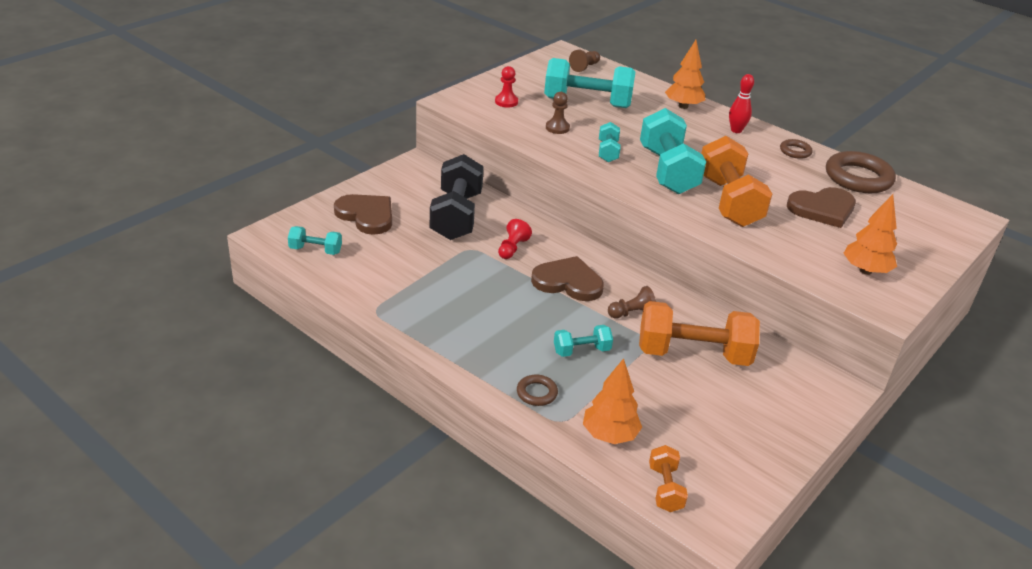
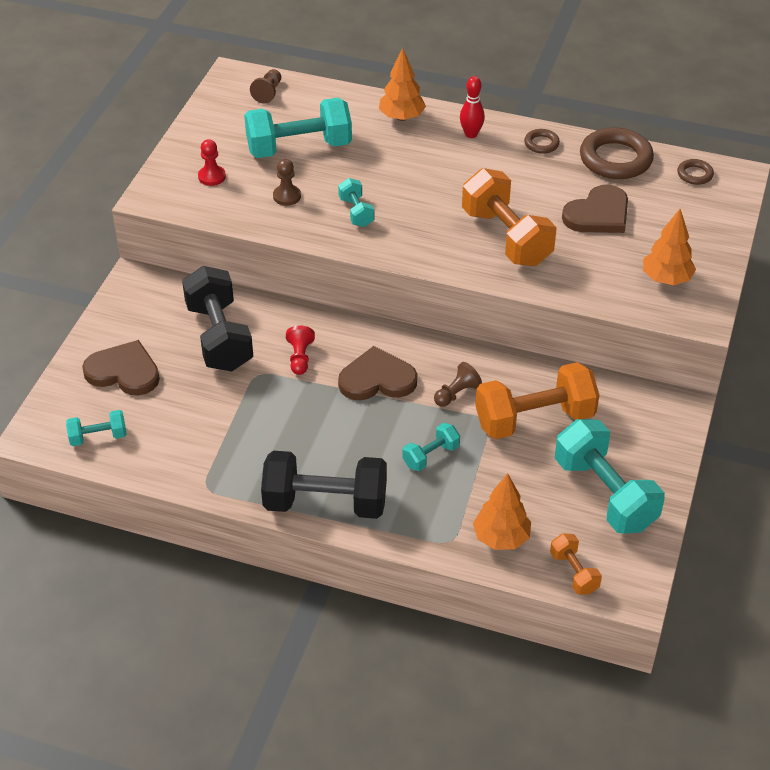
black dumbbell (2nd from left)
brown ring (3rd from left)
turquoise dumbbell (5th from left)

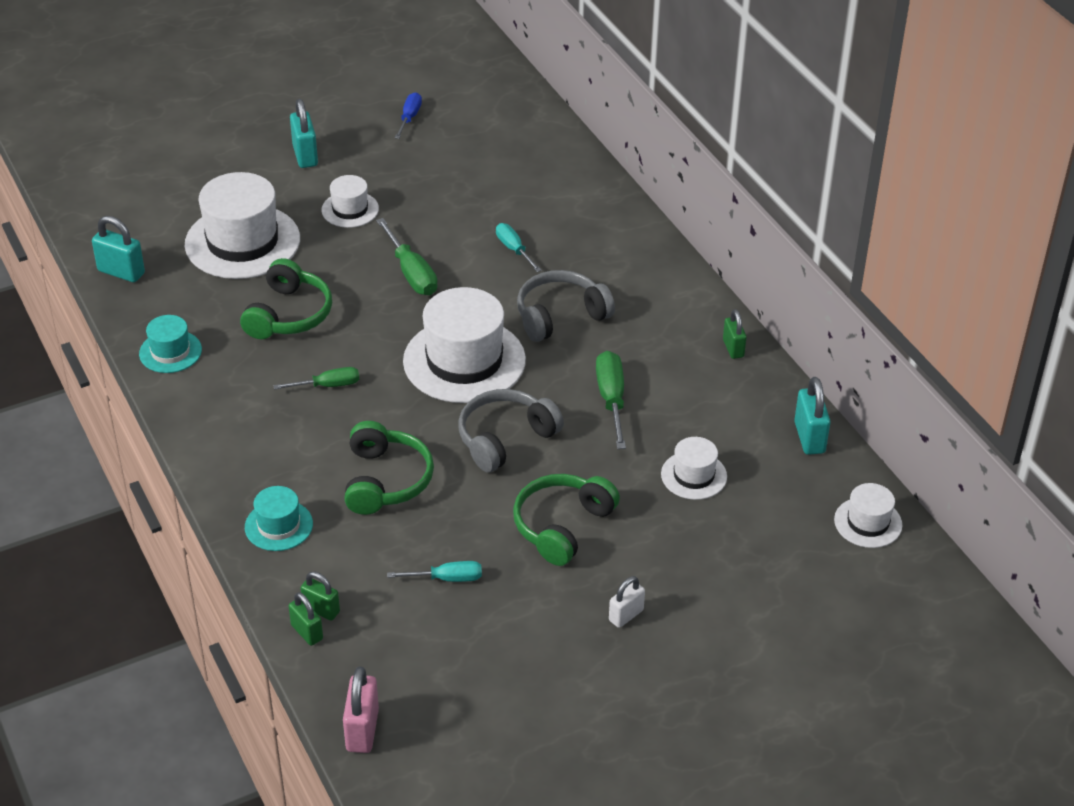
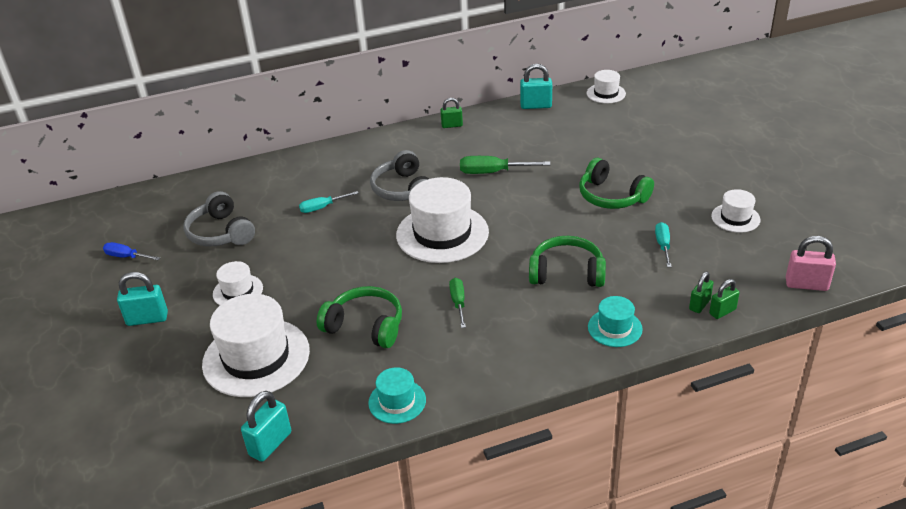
green screwdriver (2nd from left in the first image)
white padlock
grey headphones (1st from left)
white hat (5th from left)

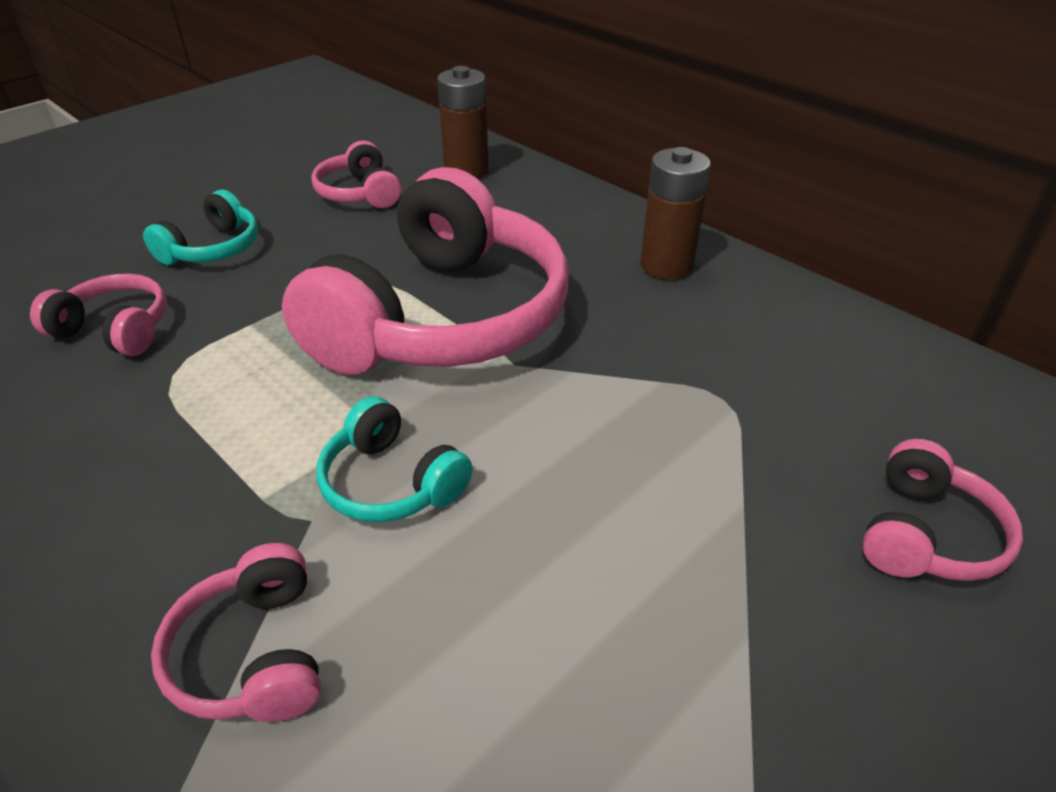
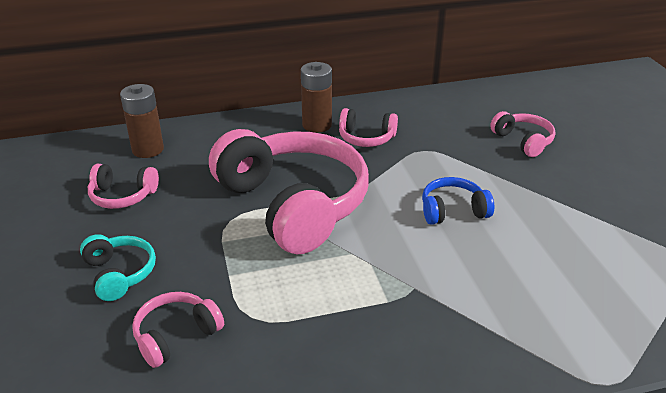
turquoise headphones (2nd from left in the first image)
blue headphones
pink headphones (4th from left)

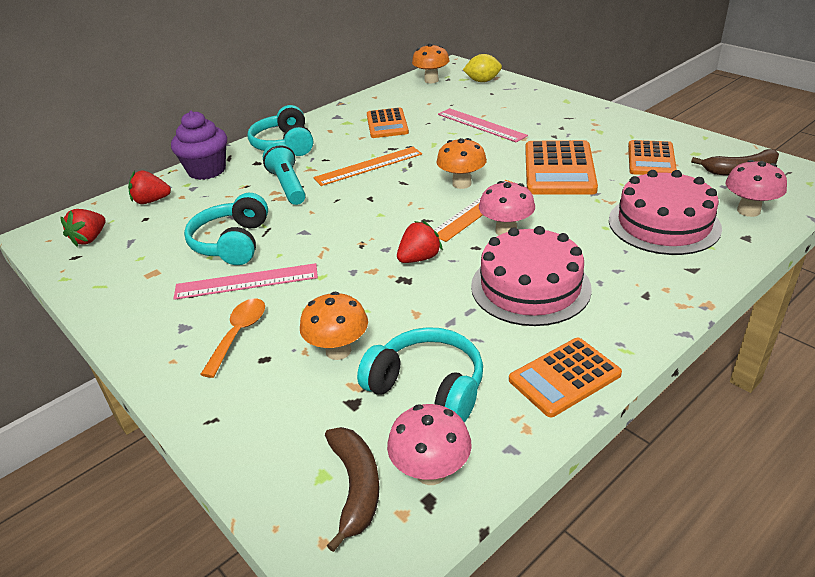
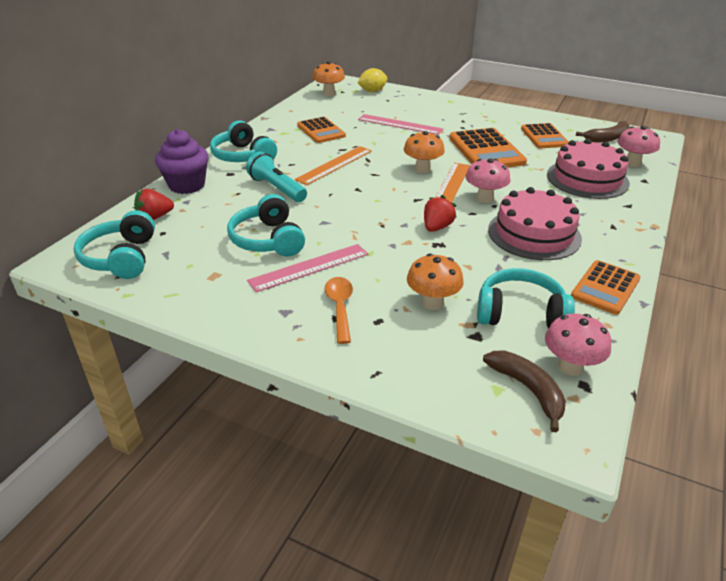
turquoise headphones (1st from left)

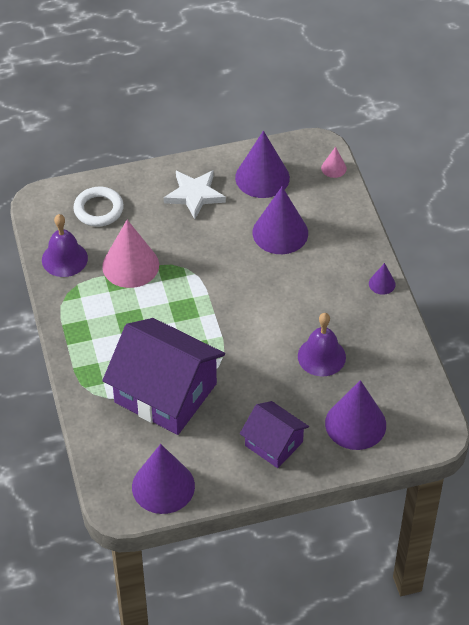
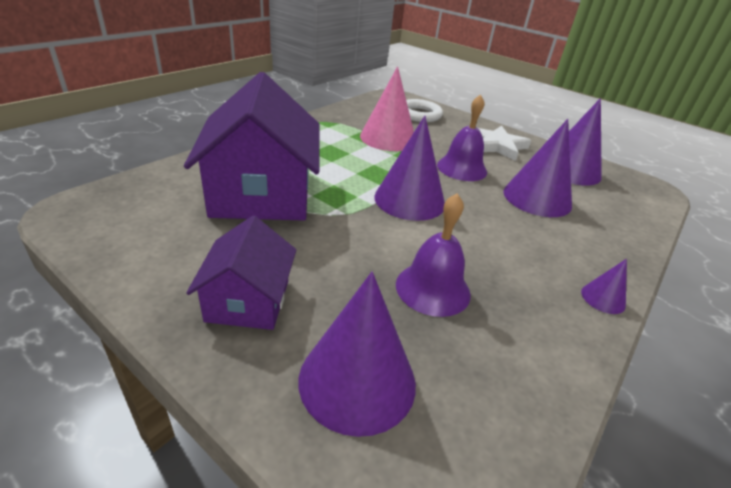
pink cone (2nd from left in the first image)
purple bell (2nd from left)
purple cone (2nd from left)

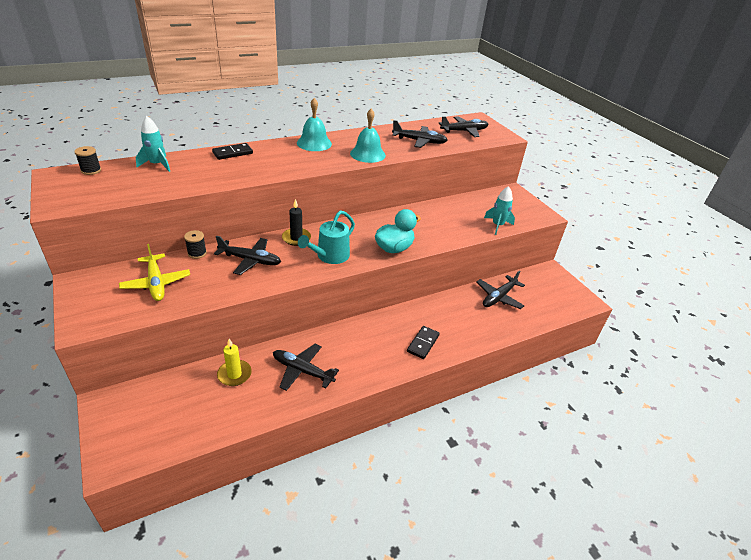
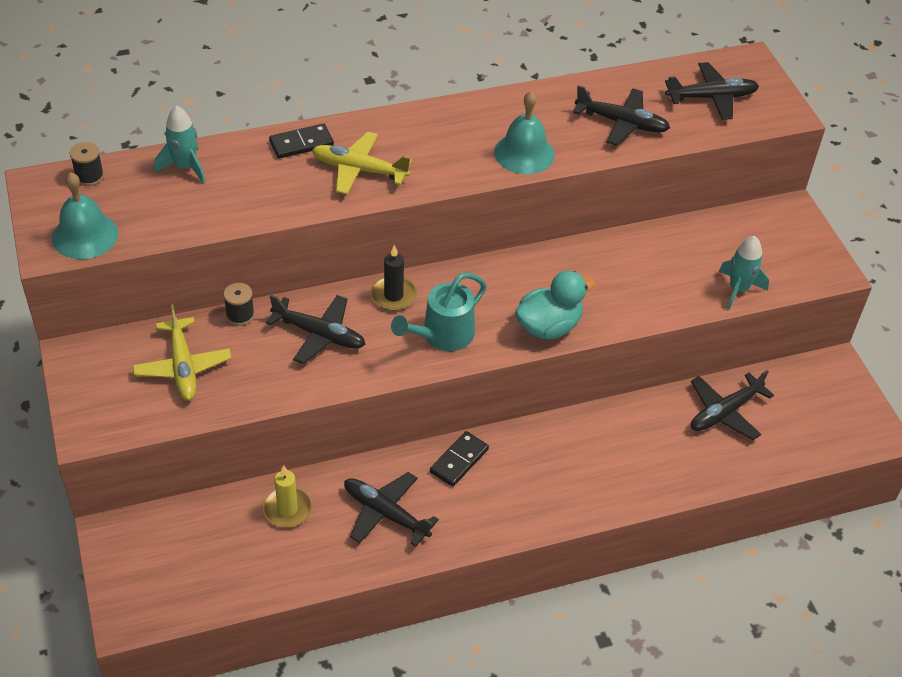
yellow plane (2nd from left)
turquoise bell (1st from left)
black domino (2nd from left)

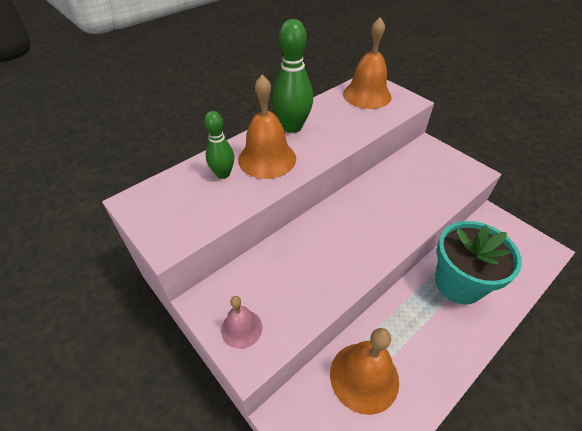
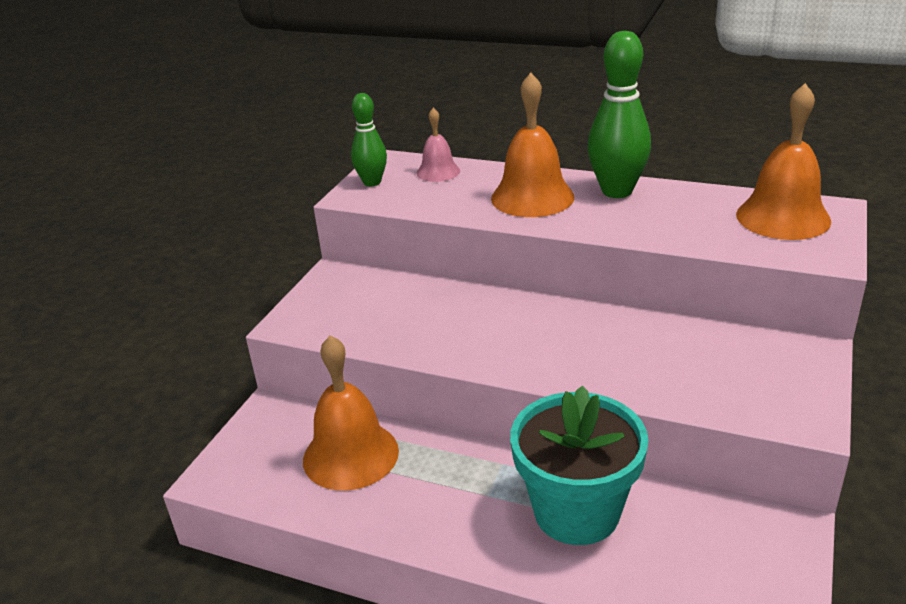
green bowling pin (1st from left)
pink bell

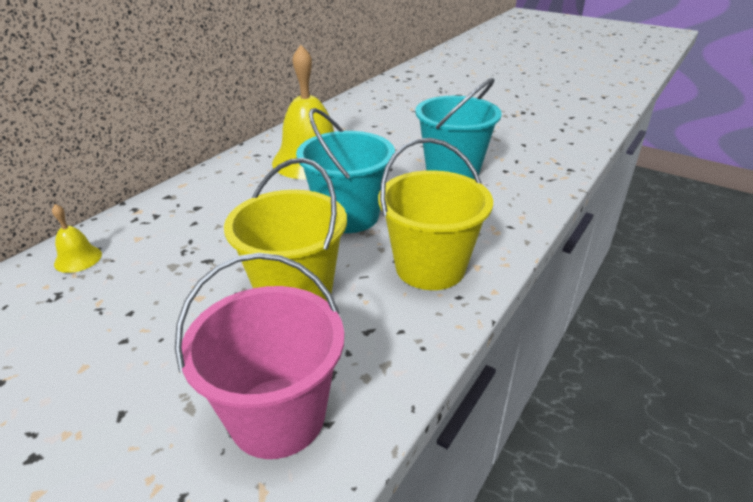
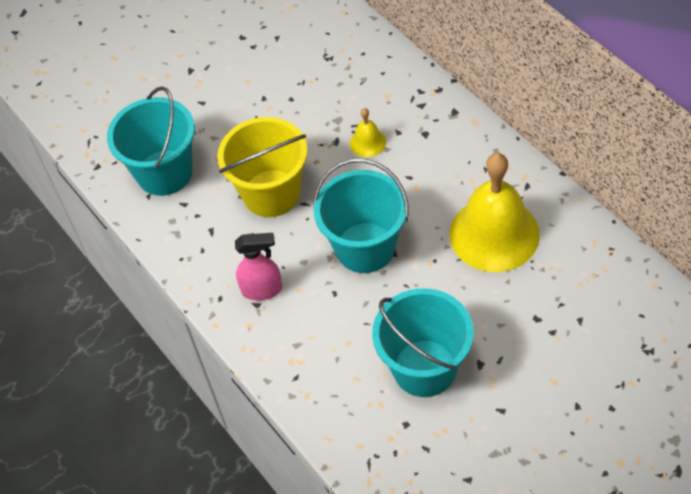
yellow bell (1st from left)
pink spray bottle
turquoise bucket (1st from left)

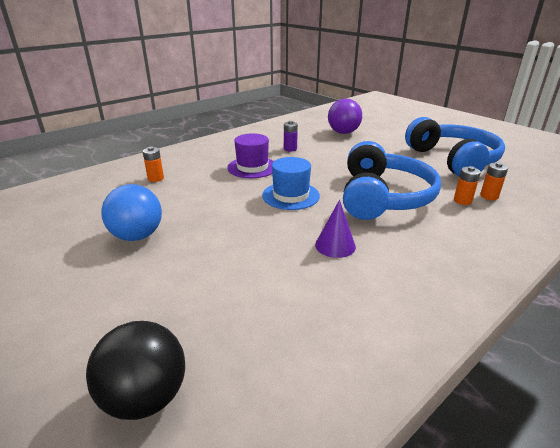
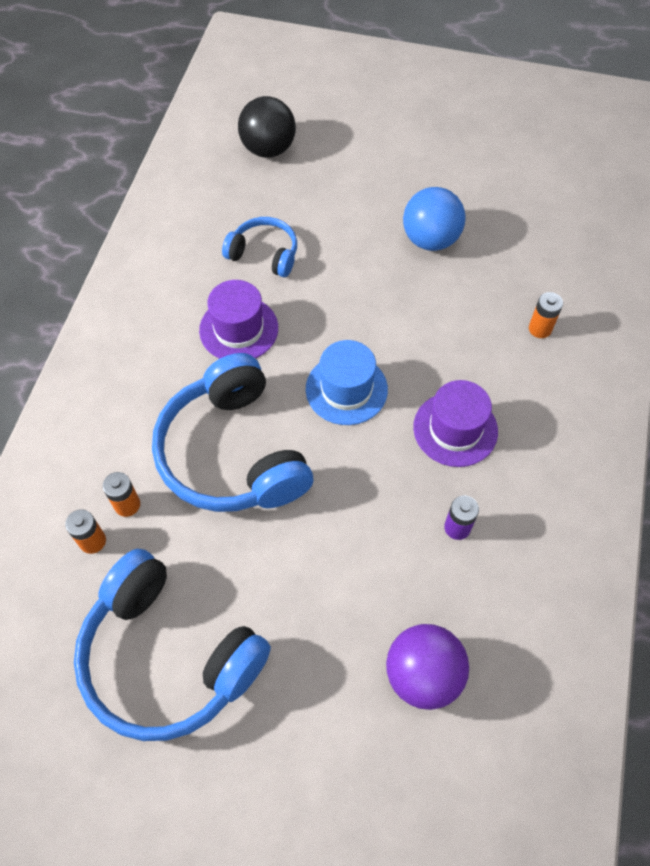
blue headphones (3rd from left)
purple hat (1st from left)

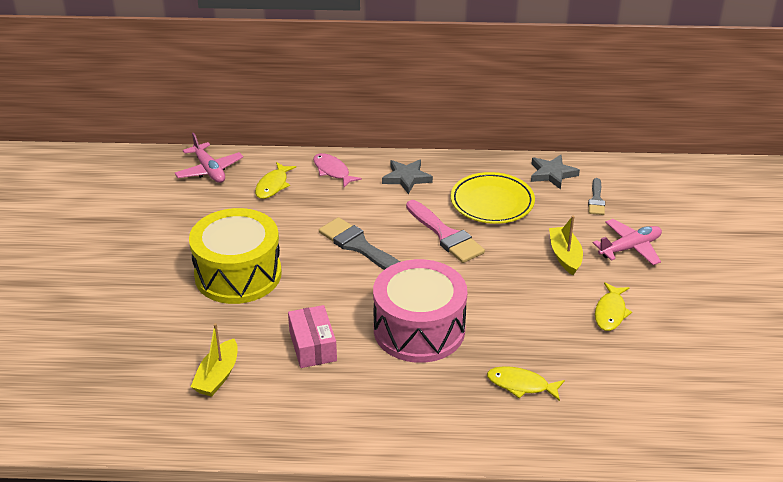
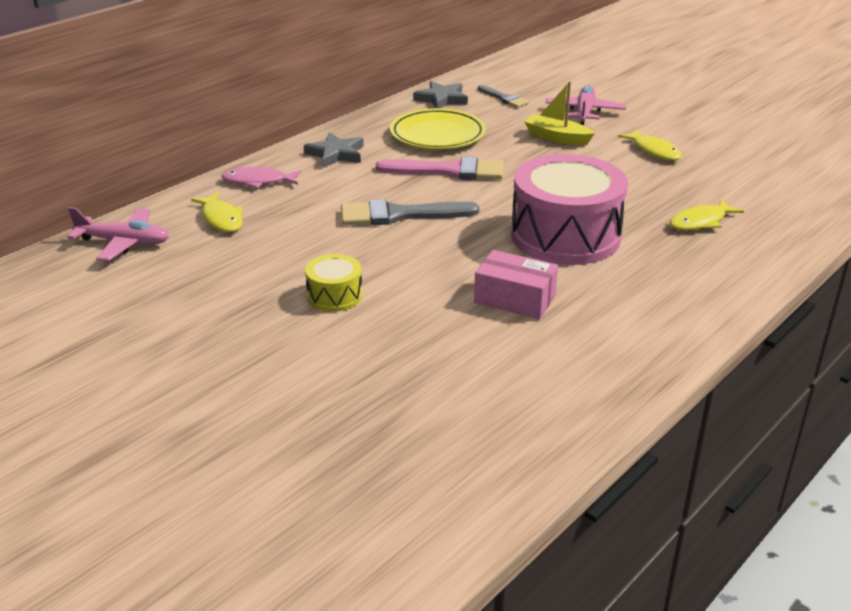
yellow boat (1st from left in the first image)
yellow drum

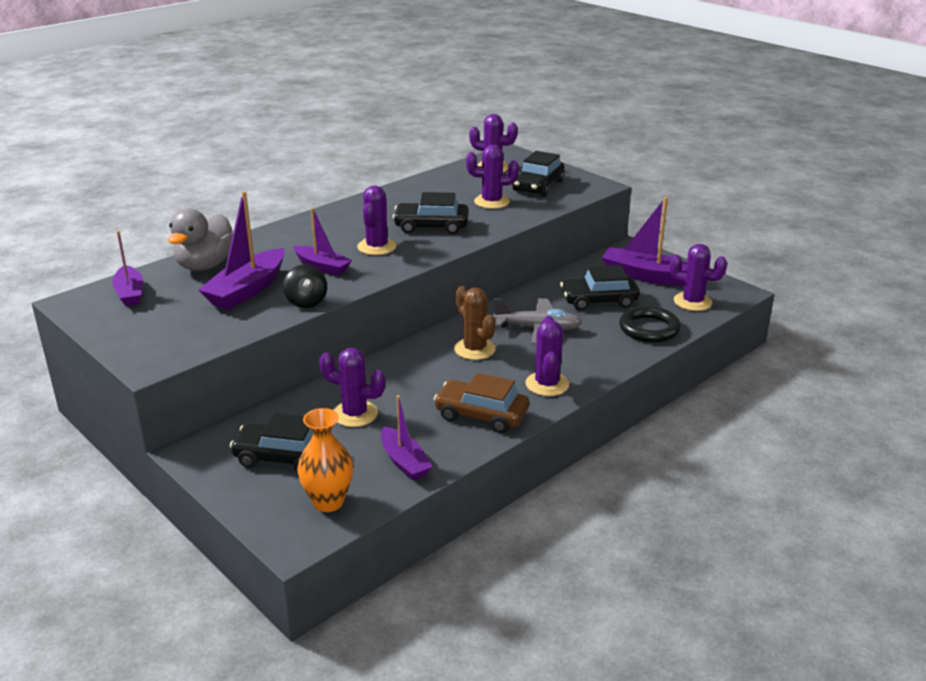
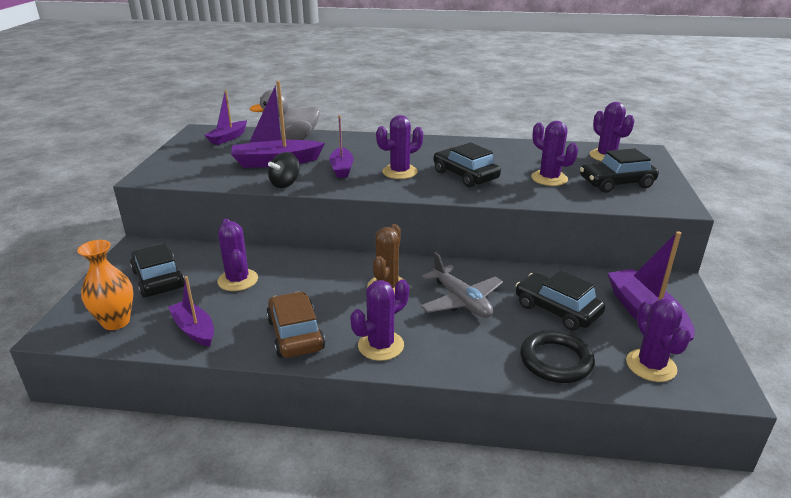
purple boat (1st from left)

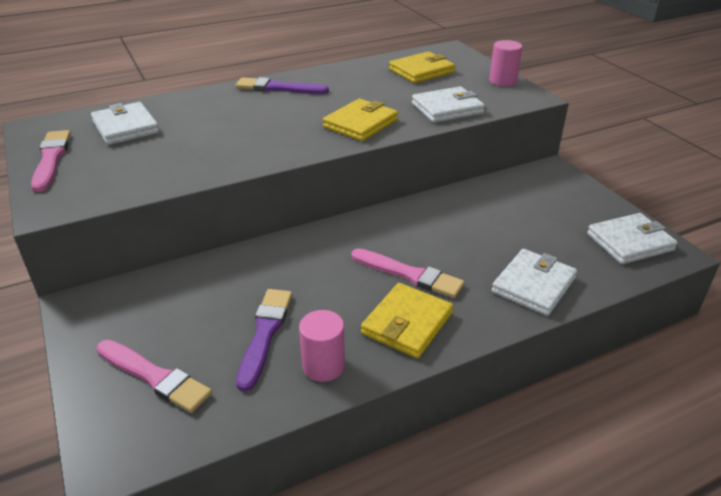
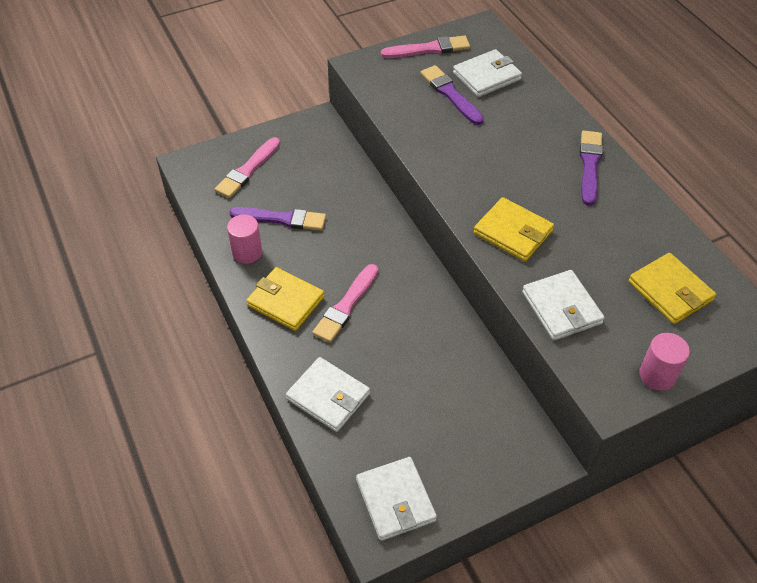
purple brush (2nd from left)

